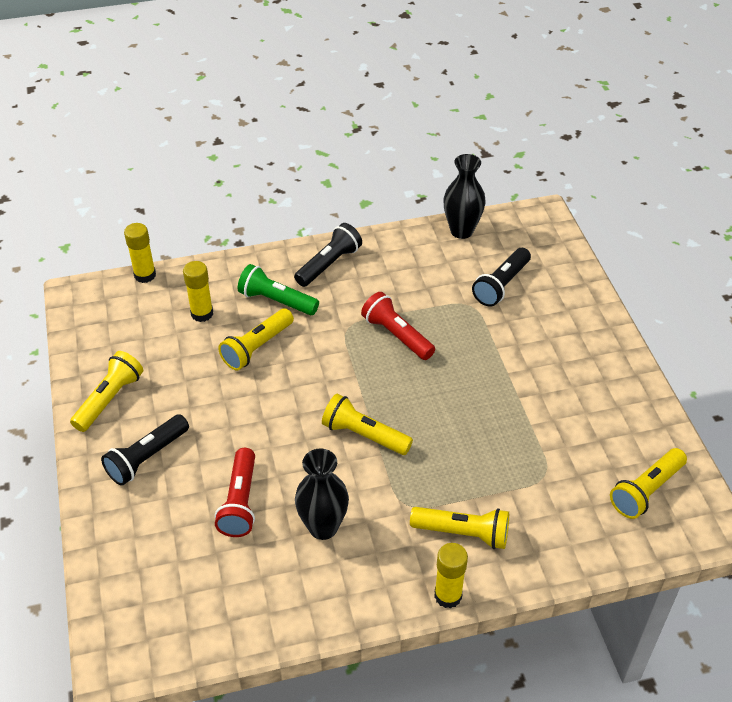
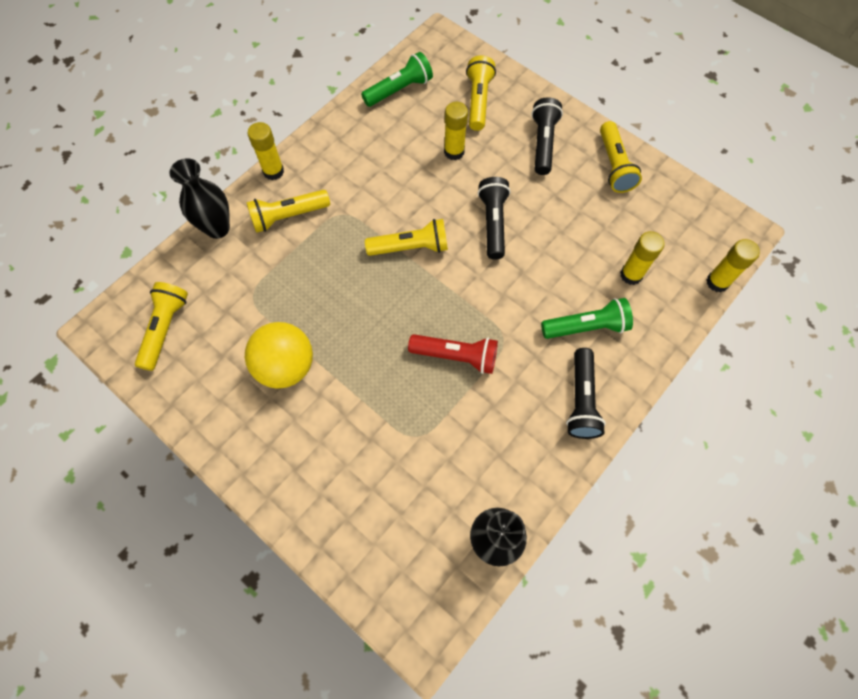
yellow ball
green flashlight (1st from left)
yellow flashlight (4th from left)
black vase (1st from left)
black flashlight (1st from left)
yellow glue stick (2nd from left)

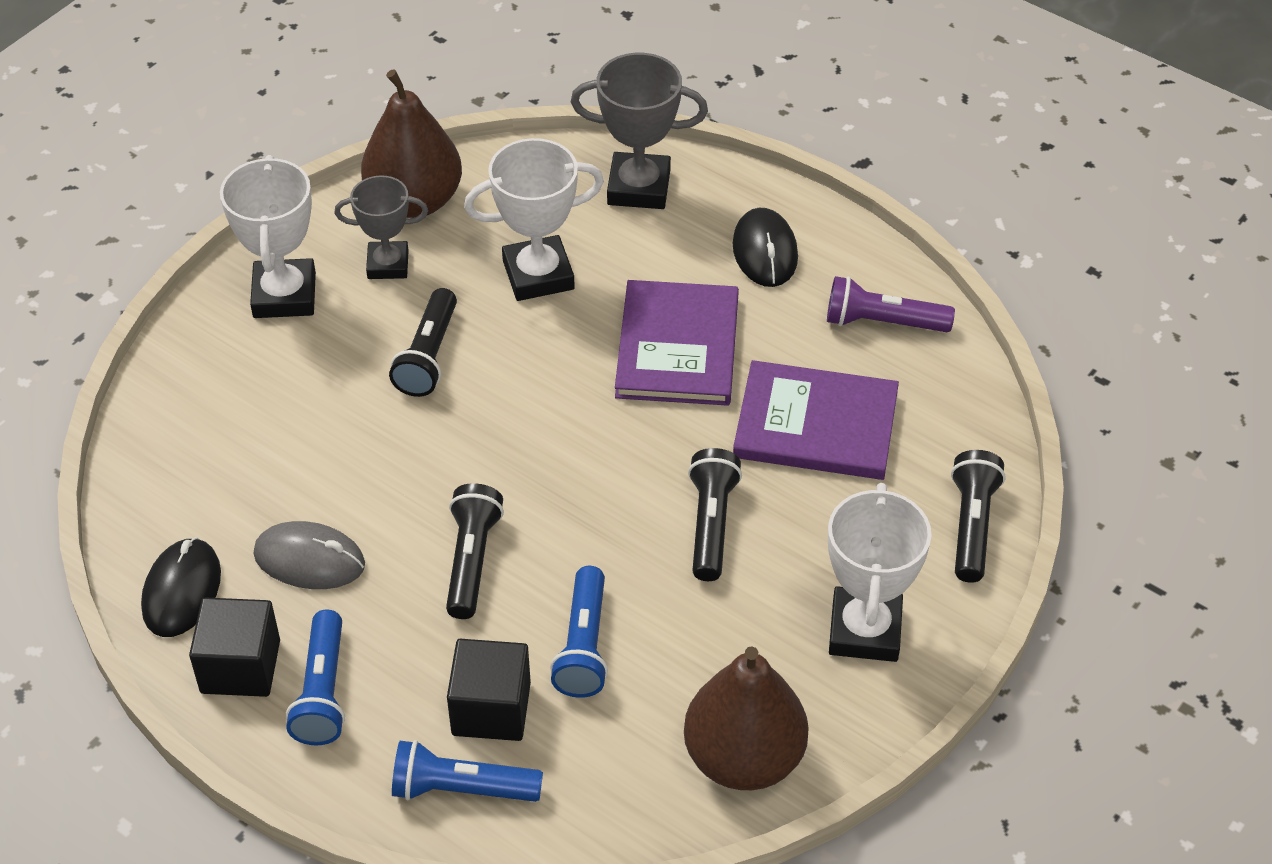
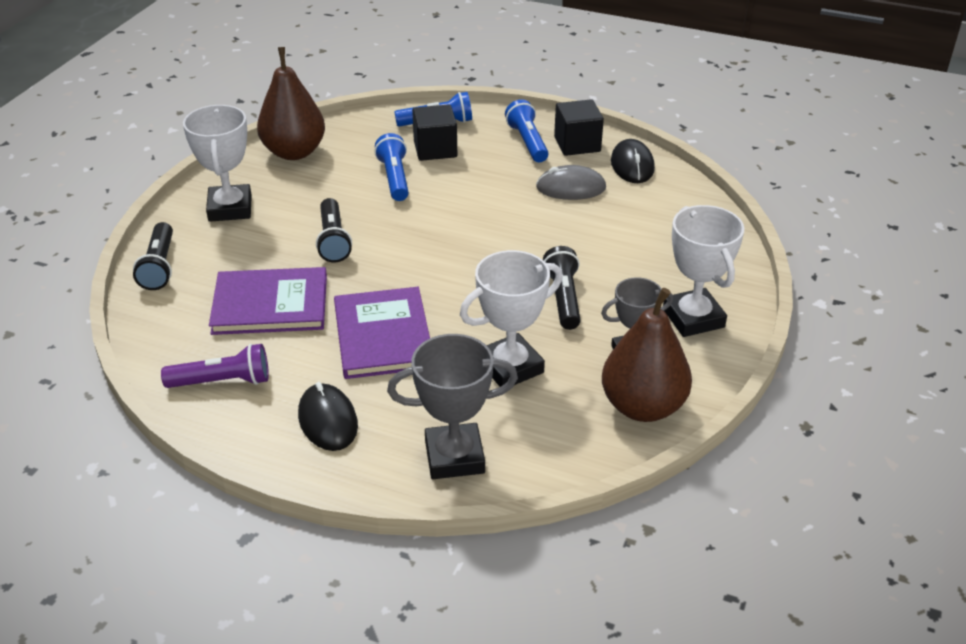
black flashlight (2nd from left in the first image)

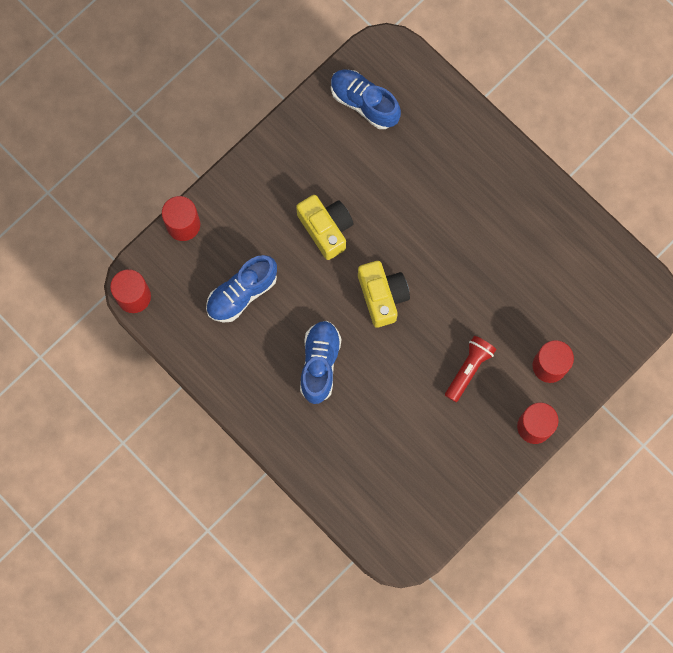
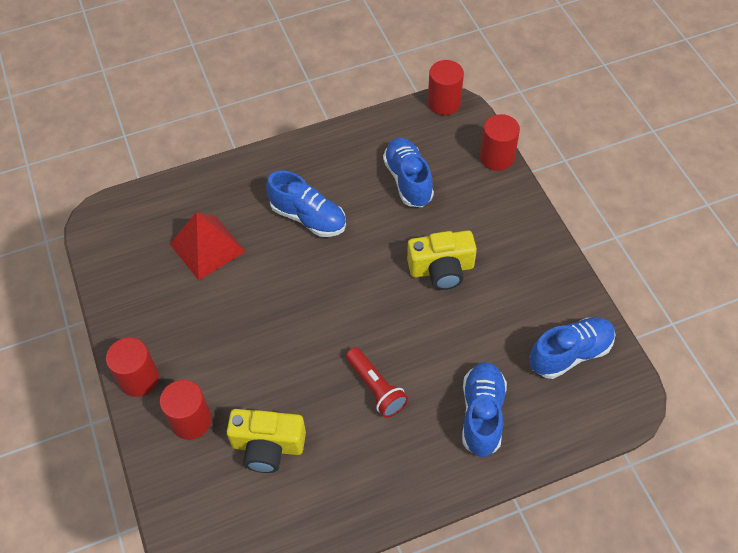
red pyramid
blue shoe (3rd from left)
yellow camera (1st from left)
red flashlight

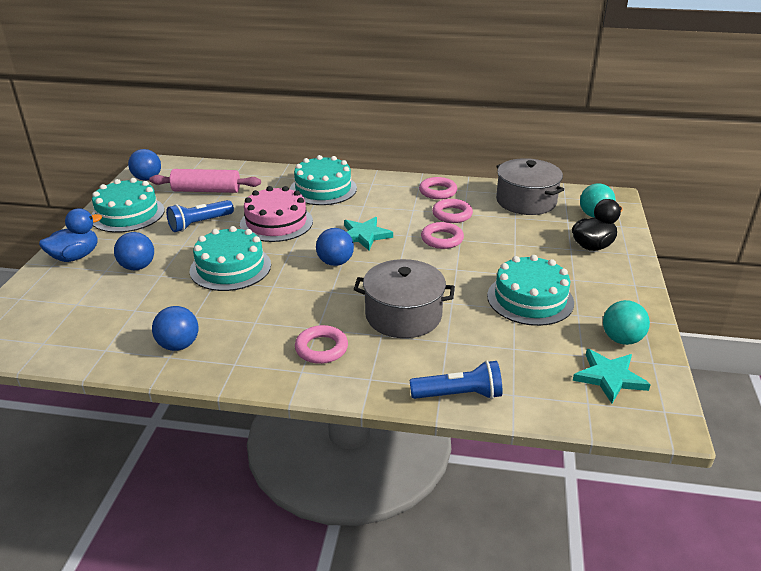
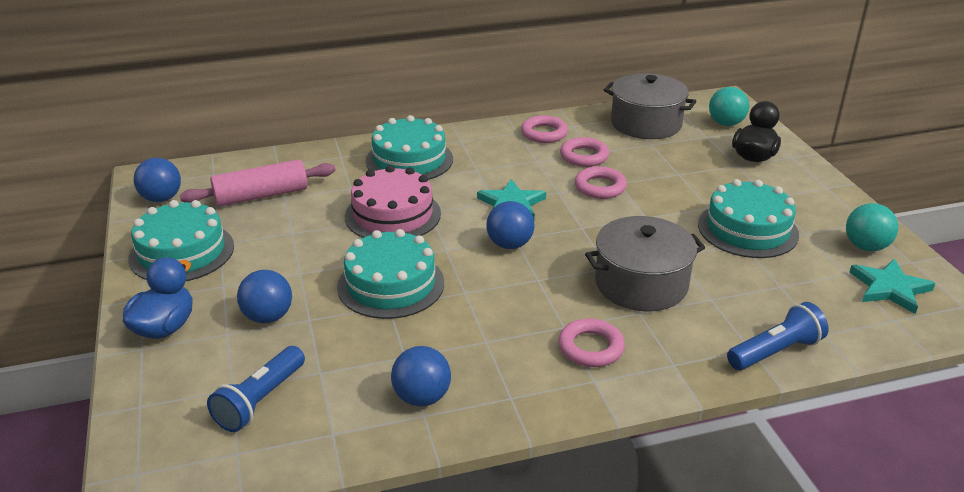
blue flashlight (1st from left)

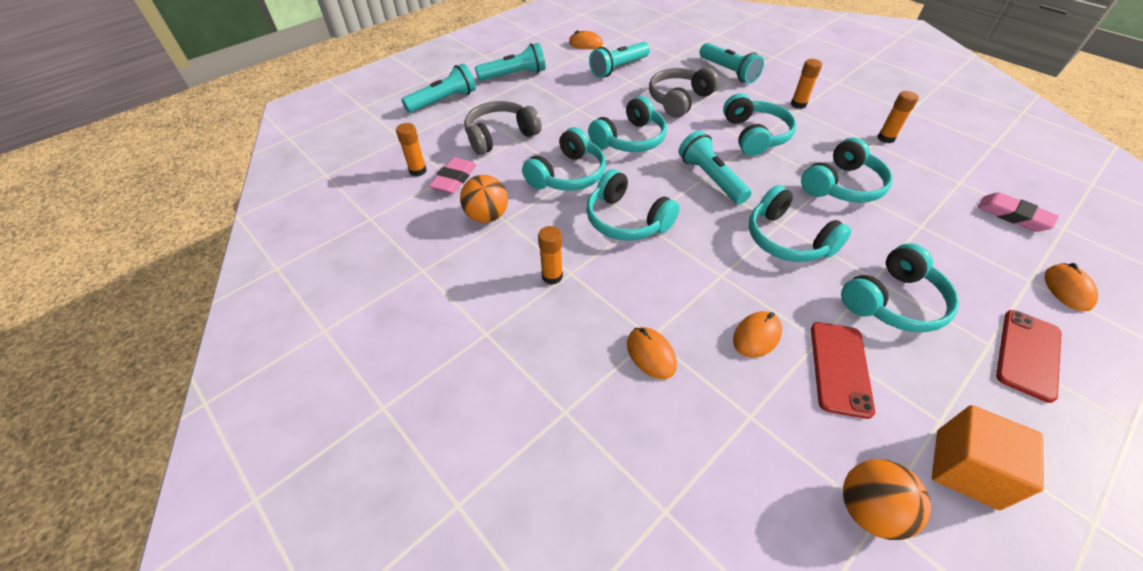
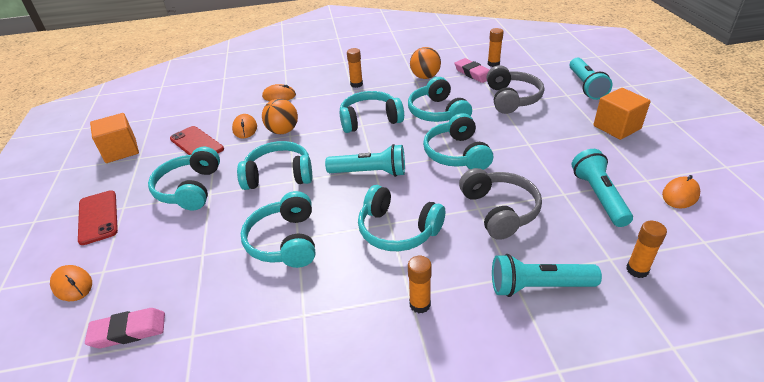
orange ball (1st from left)
orange glue stick (4th from left)
orange cube (2nd from left)

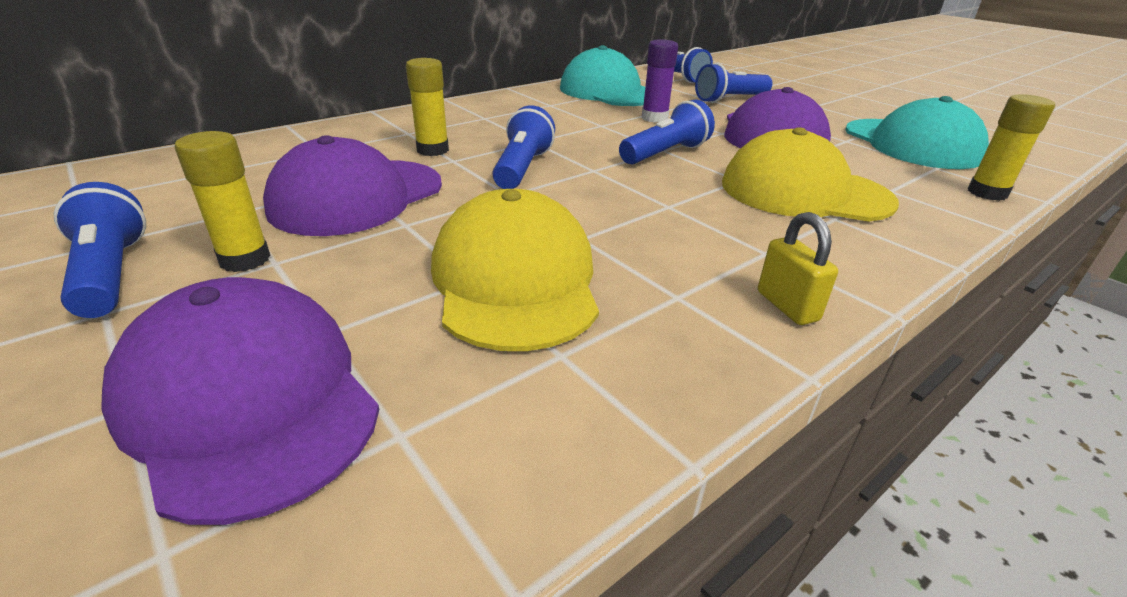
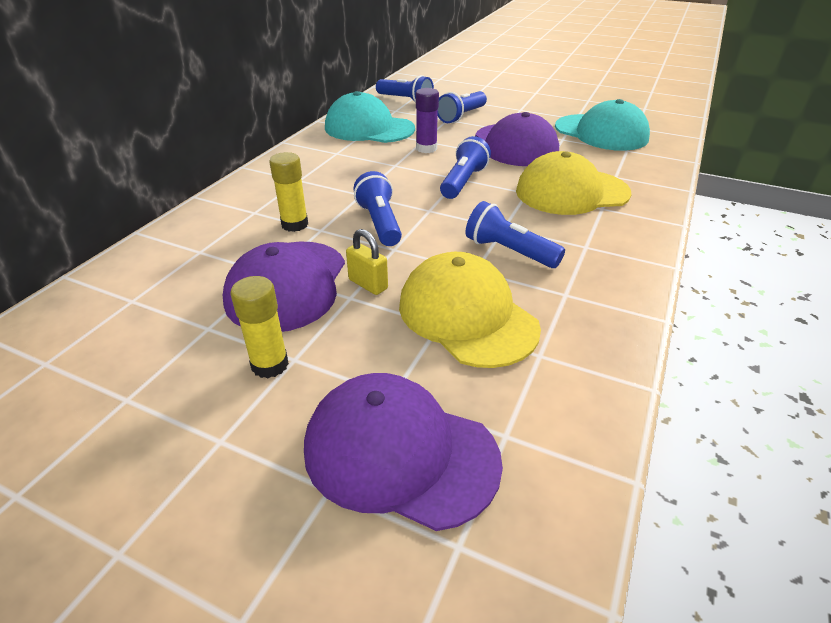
yellow glue stick (3rd from left in the first image)
blue flashlight (5th from left)
yellow padlock

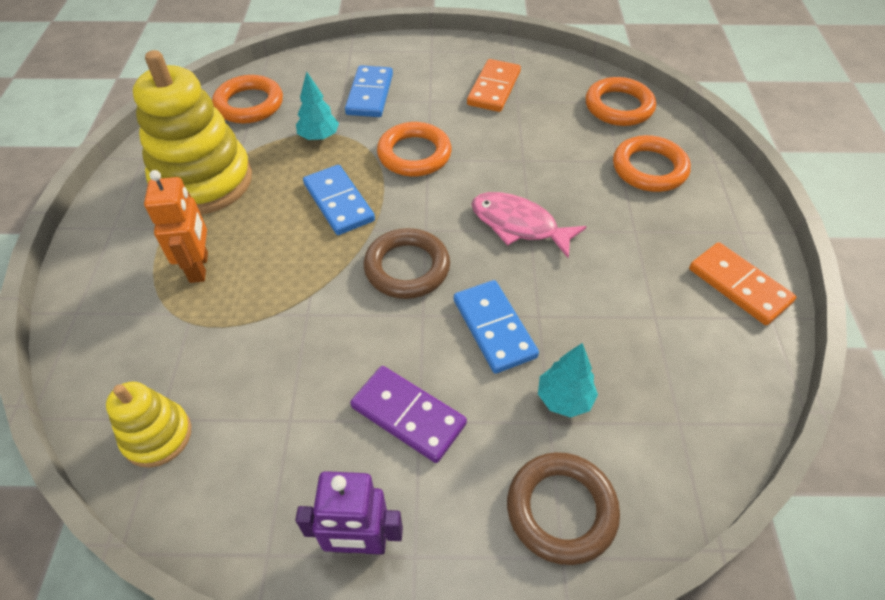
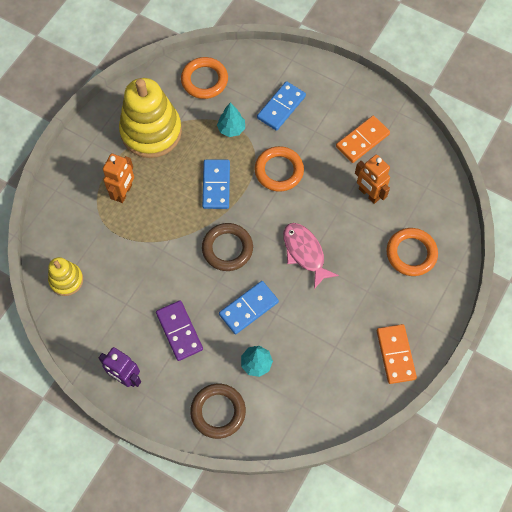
orange ring (3rd from left in the first image)
orange robot (2nd from left)
blue domino (2nd from left)

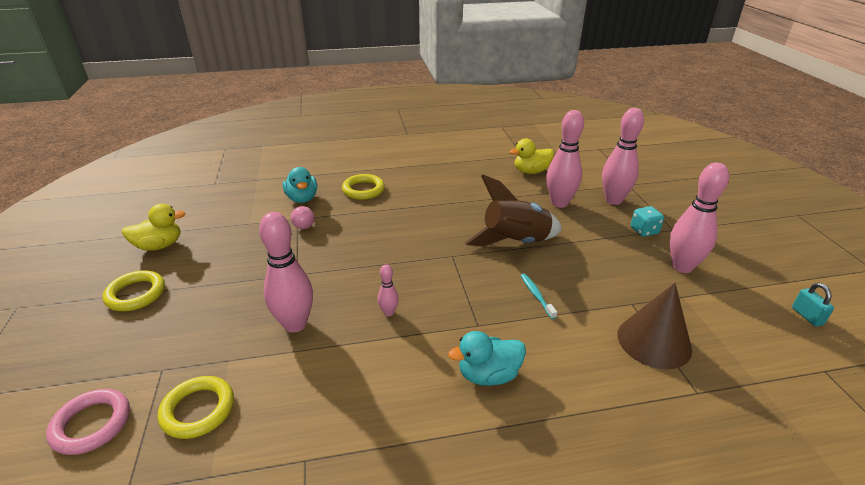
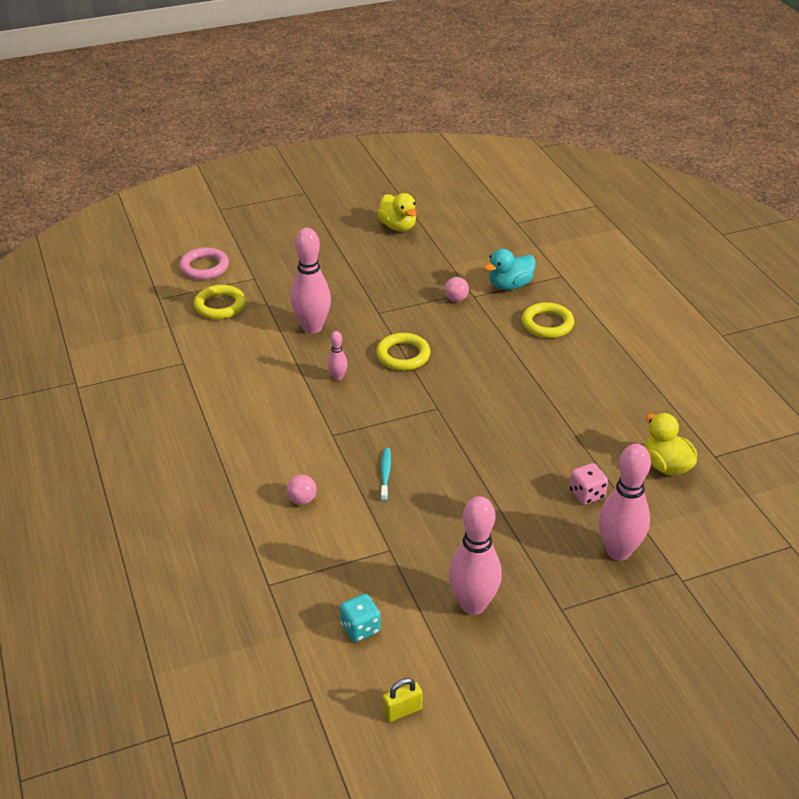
turquoise duck (2nd from left in the first image)
brown rocket
brown cone
pink ball (1st from left)
yellow ring (2nd from left)
turquoise dice
pink dice
yellow padlock
turquoise toothbrush

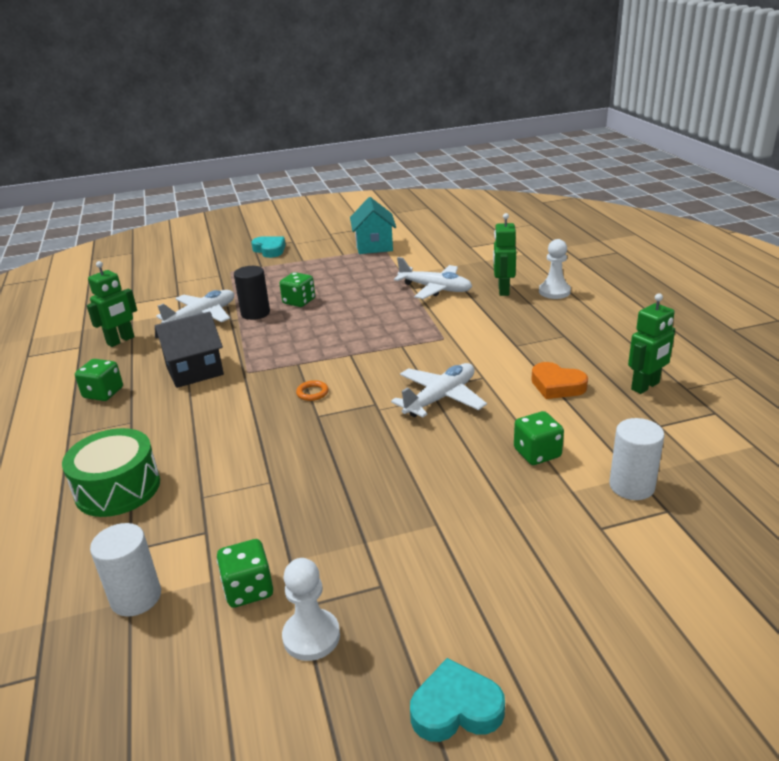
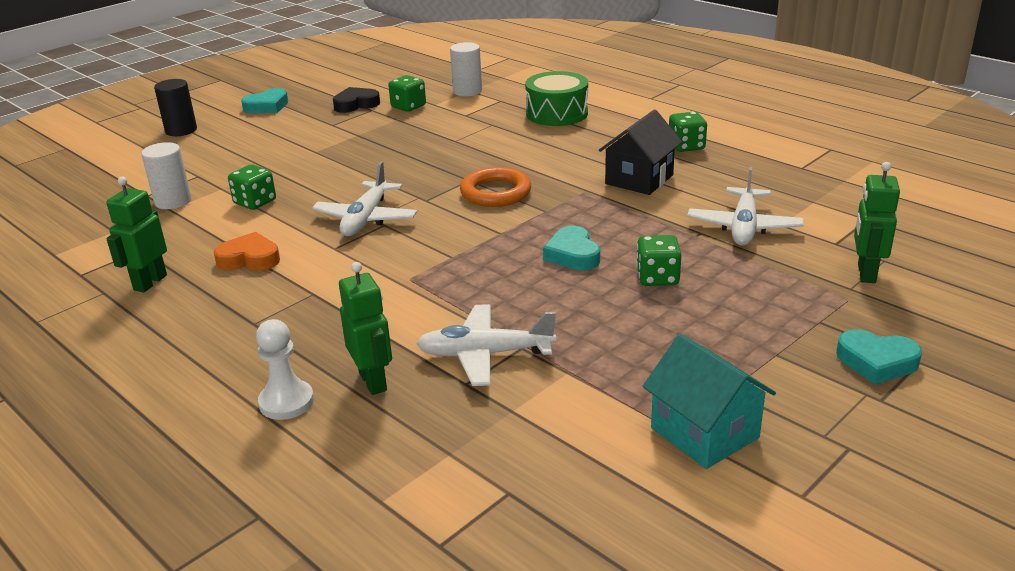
turquoise heart (2nd from left)
green robot (3rd from left)
black cylinder
black heart
orange ring

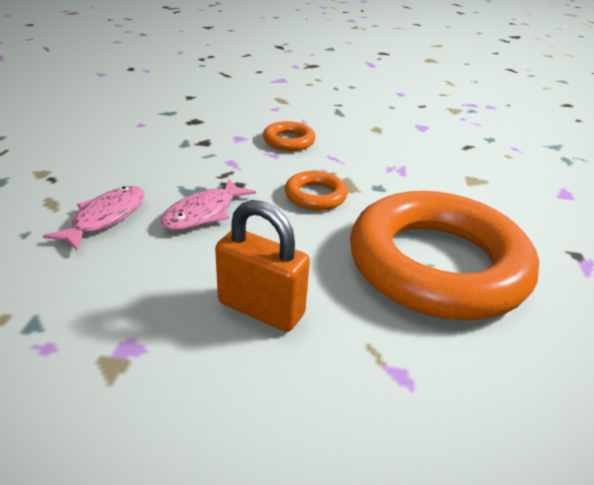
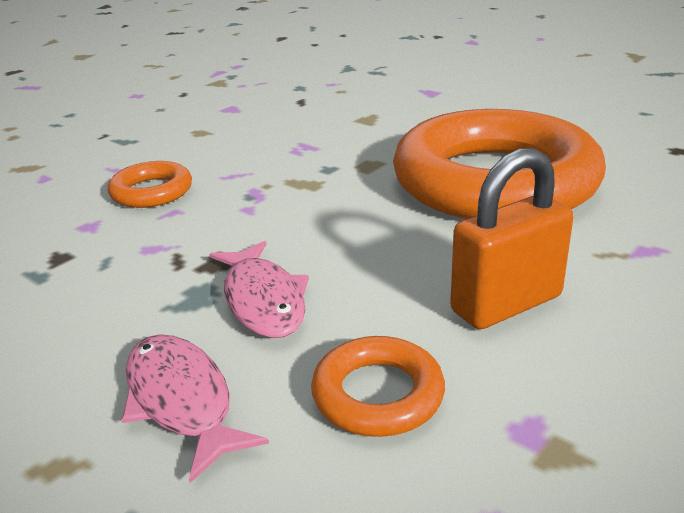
orange ring (2nd from left)

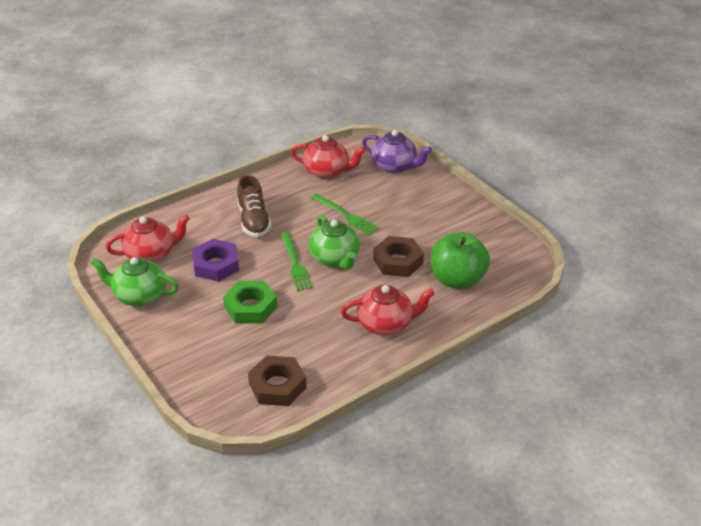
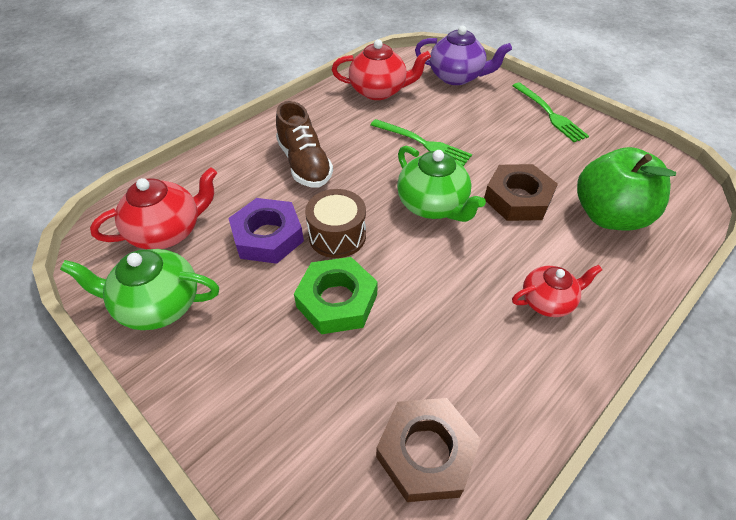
brown drum
green fork (2nd from left)
red teapot (3rd from left)

